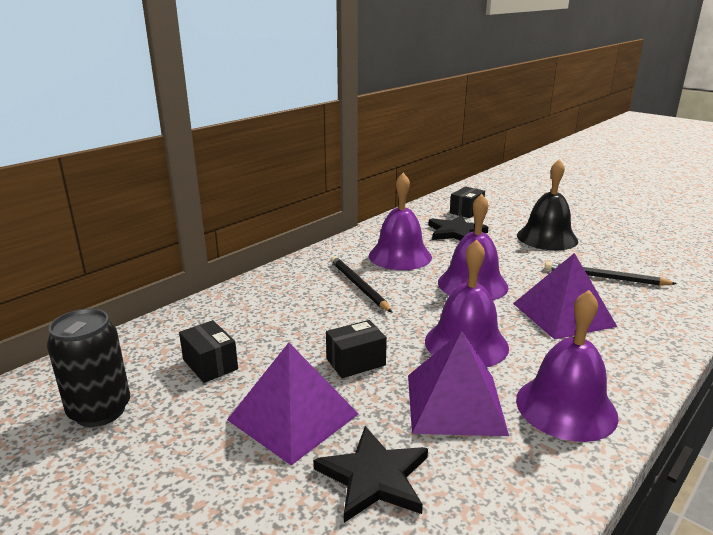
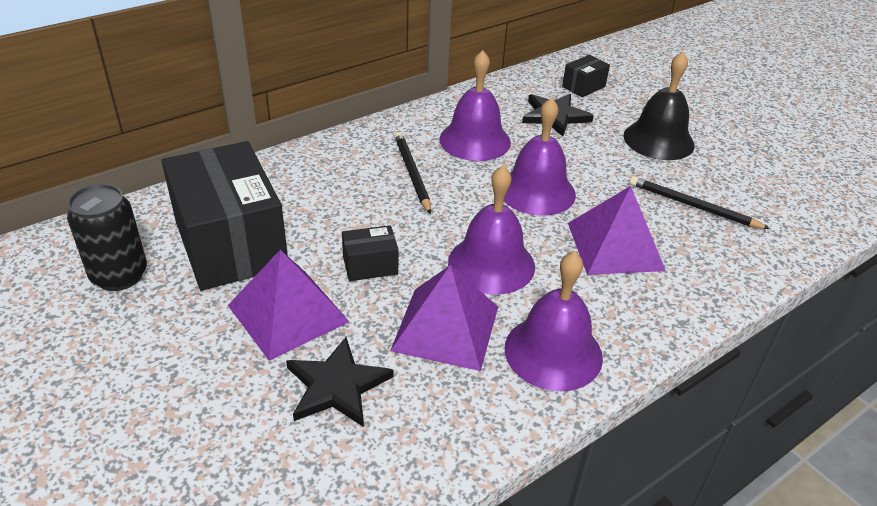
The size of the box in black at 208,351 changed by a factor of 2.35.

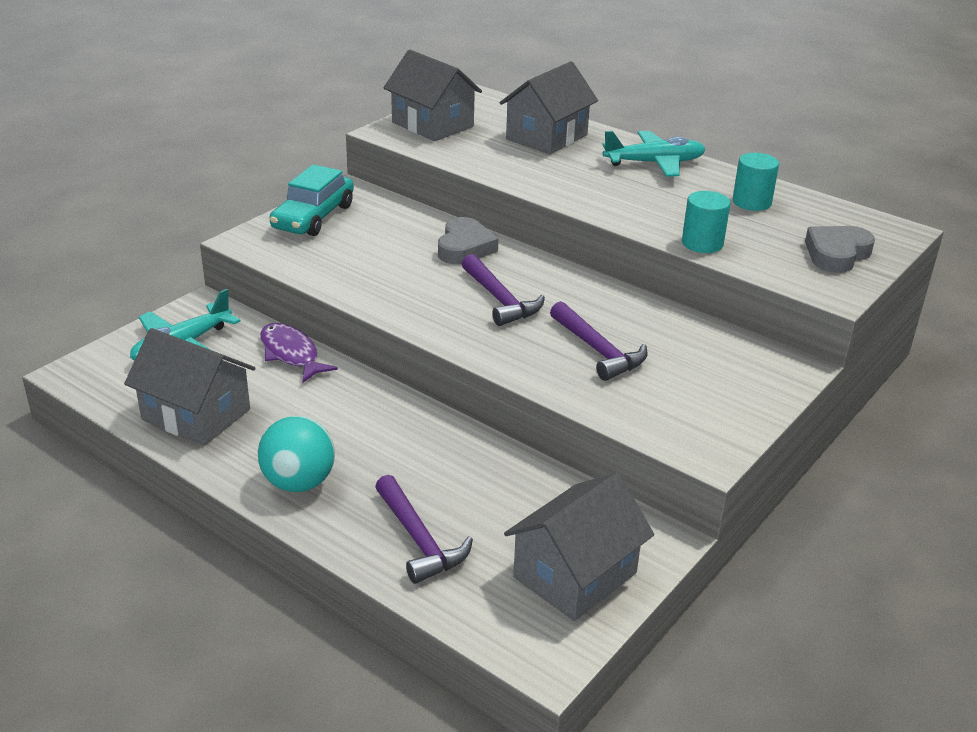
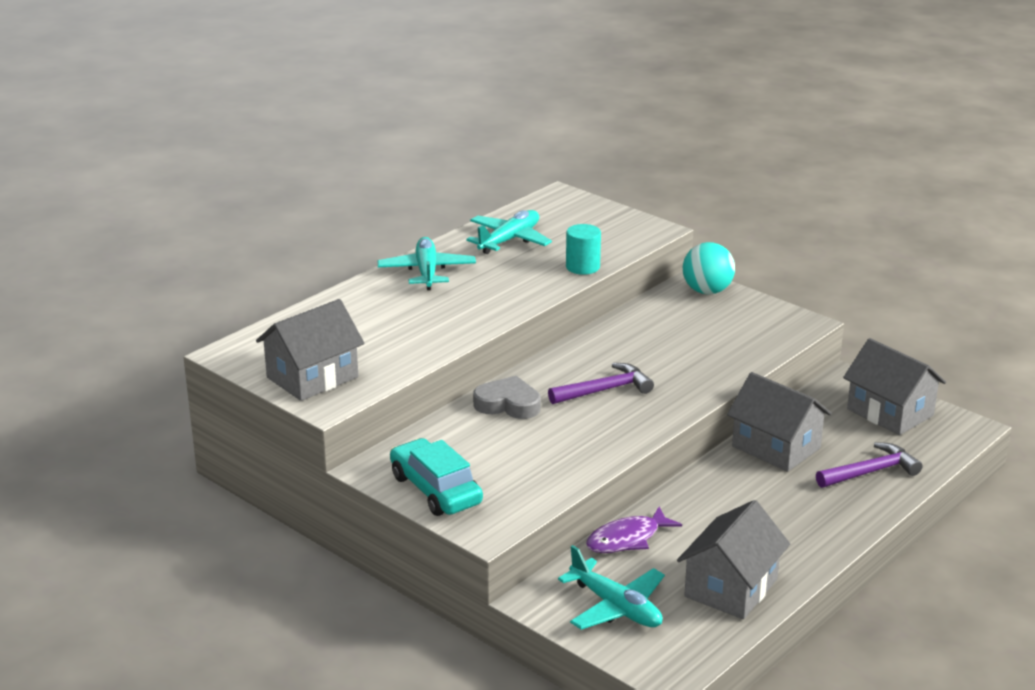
The car in turquoise at 311,200 ended up facing another way, 150 degrees counterclockwise from before. Where the cylinder in turquoise stood at 756,182, the plane in turquoise came to stand at 509,232. The ball in turquoise ended up elsewhere, having gone from 296,454 to 709,268. The house in grey ended up elsewhere, having gone from 548,107 to 779,422. The second view lost the hammer in purple at 598,341. The second view lost the heart in grey at 840,249.

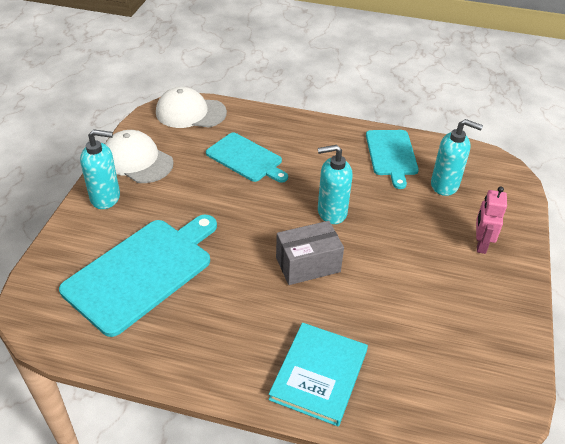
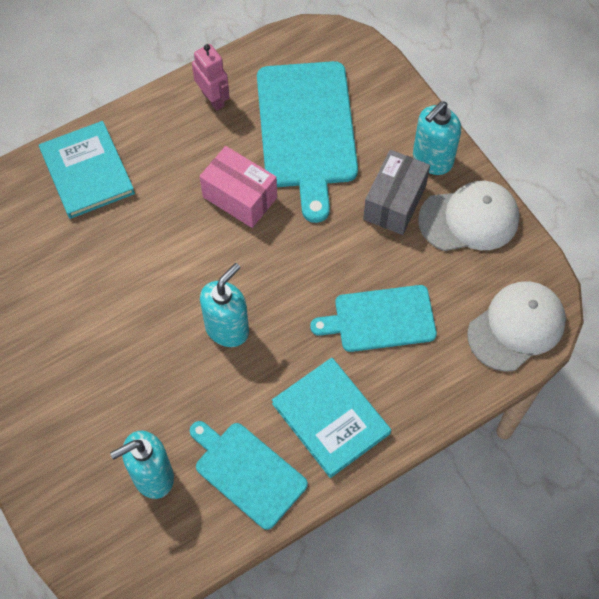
The robot in pink ended up elsewhere, having gone from 491,220 to 210,77. The second view gained the box in pink at 238,187. The second view gained the book in turquoise at 331,418. The box in grey ended up elsewhere, having gone from 310,253 to 396,192.

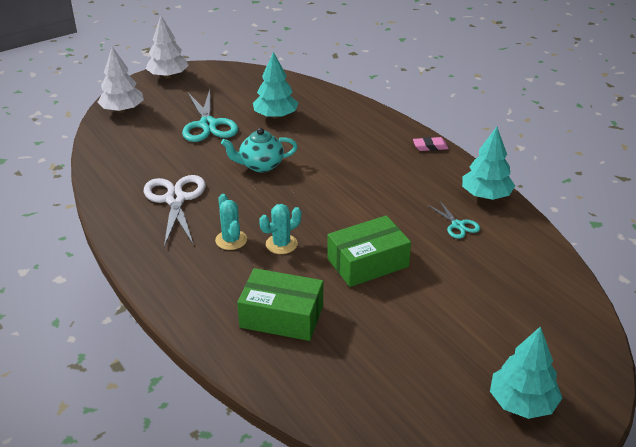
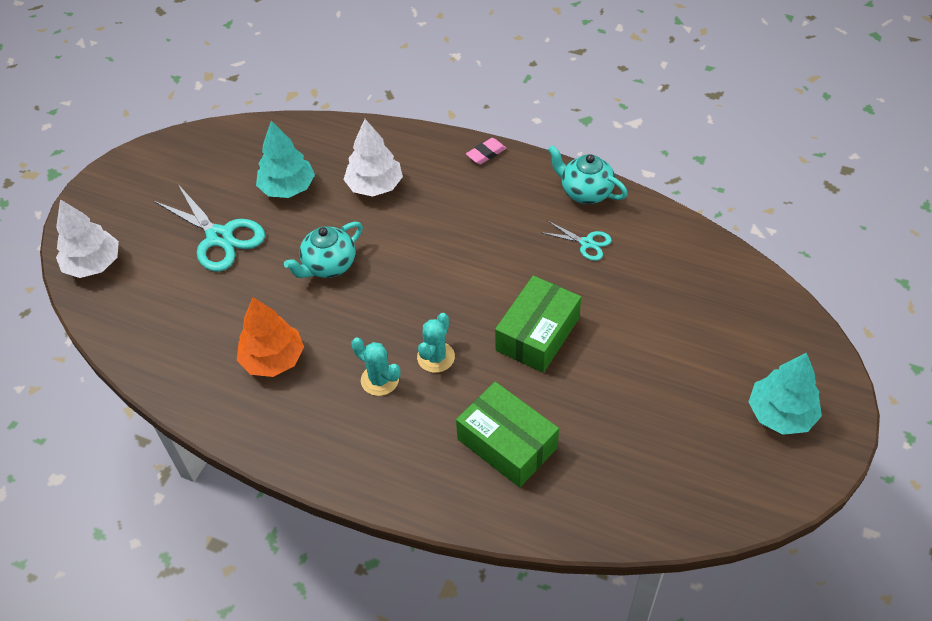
Where the scissors in white stood at 175,211, the tree in orange came to stand at 270,337. The tree in white ended up elsewhere, having gone from 167,47 to 373,158. The box in green at 280,304 ended up facing another way, 60 degrees clockwise from before. Where the tree in turquoise stood at 488,163, the teapot in turquoise came to stand at 588,174.

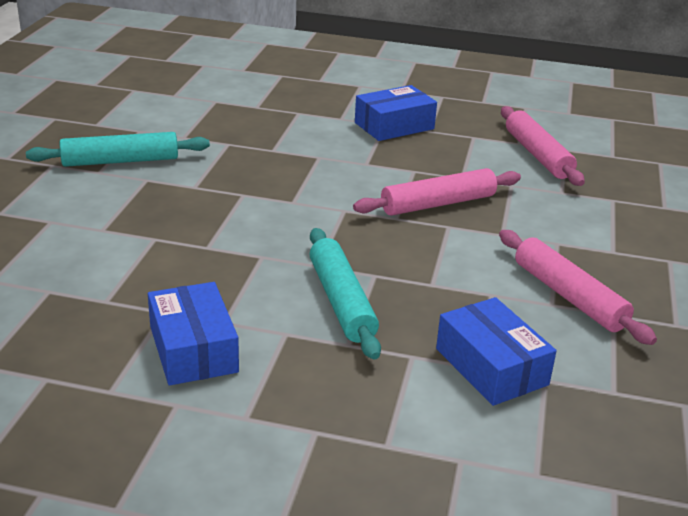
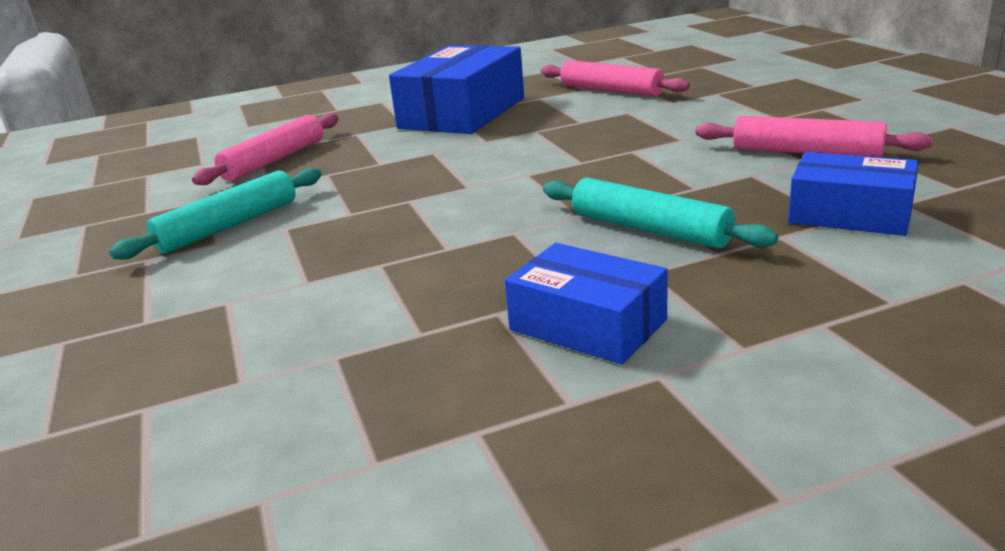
The rolling pin in pink ended up elsewhere, having gone from 437,192 to 265,149. The size of the box in blue at 396,113 changed by a factor of 1.66.

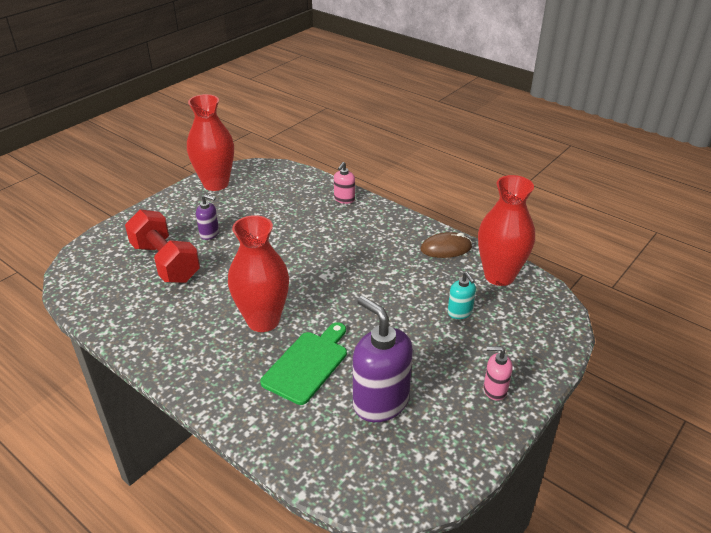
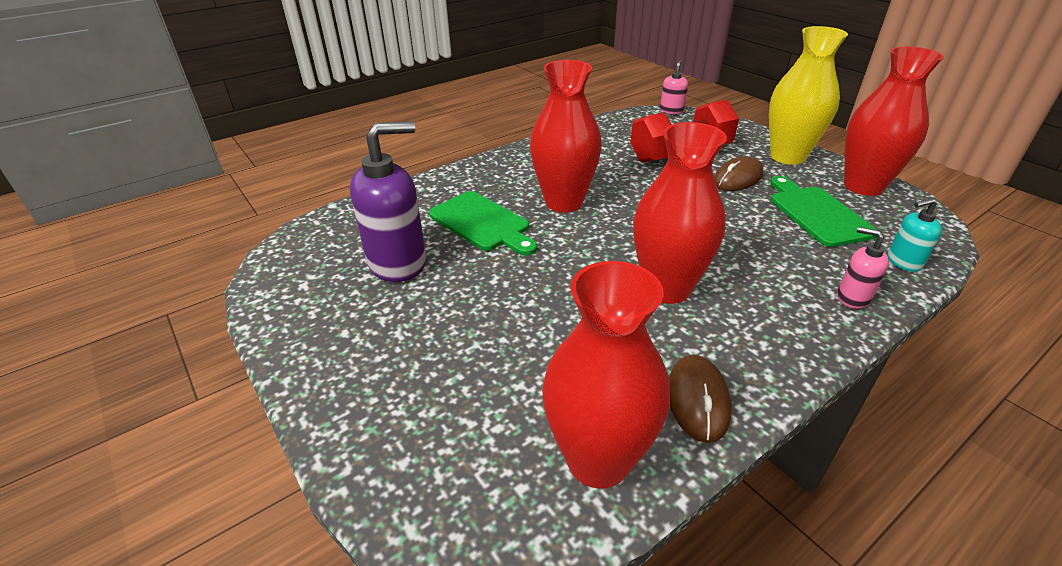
The second view gained the vase in red at 680,213. The soap dispenser in pink ended up elsewhere, having gone from 498,373 to 674,87. Where the soap dispenser in purple stood at 207,217, the mouse in brown came to stand at 738,173. The second view gained the vase in yellow at 808,95. The second view gained the cutting board in green at 823,211. The soap dispenser in turquoise ended up elsewhere, having gone from 462,295 to 915,235.

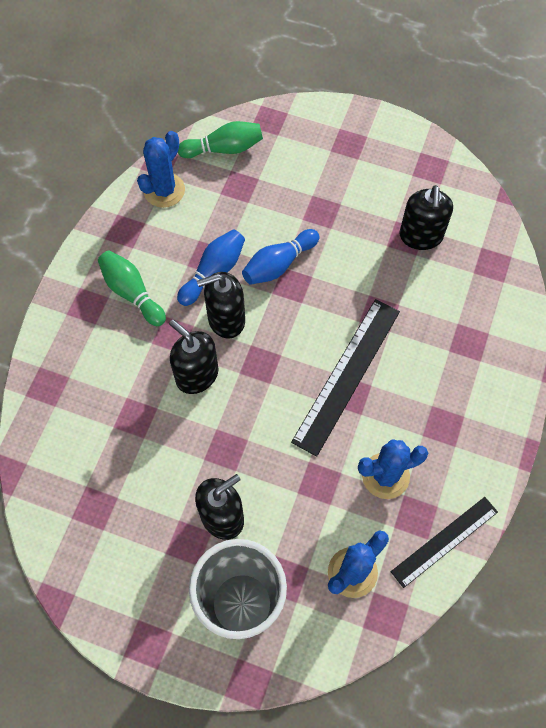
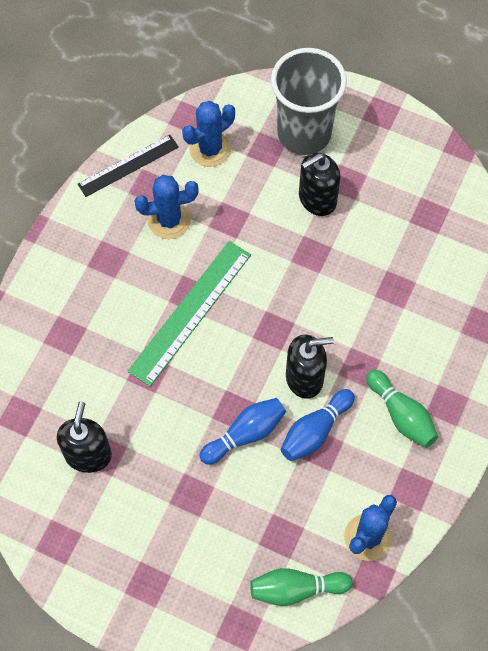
What was the ruler in black at 345,378 turned into the ruler in green at 189,313. The second view lost the soap dispenser in black at 194,356.

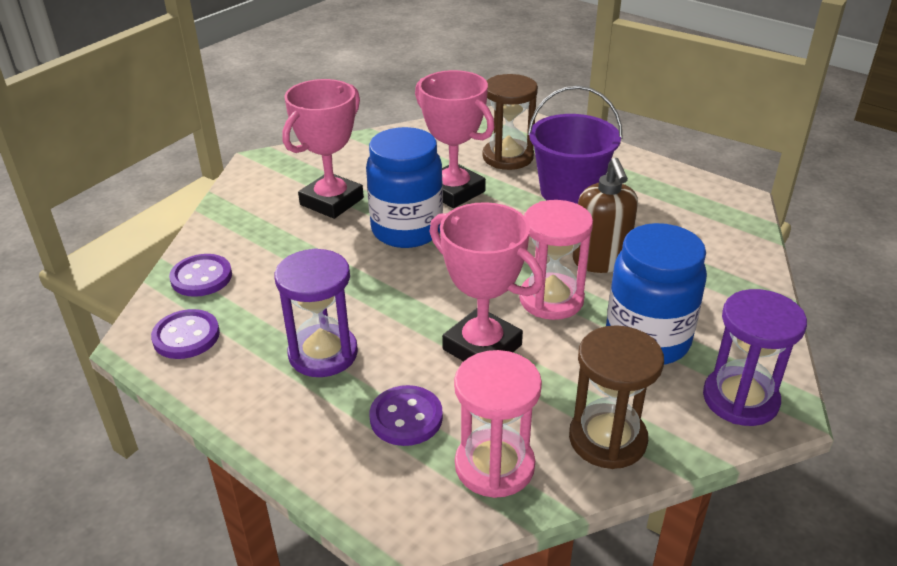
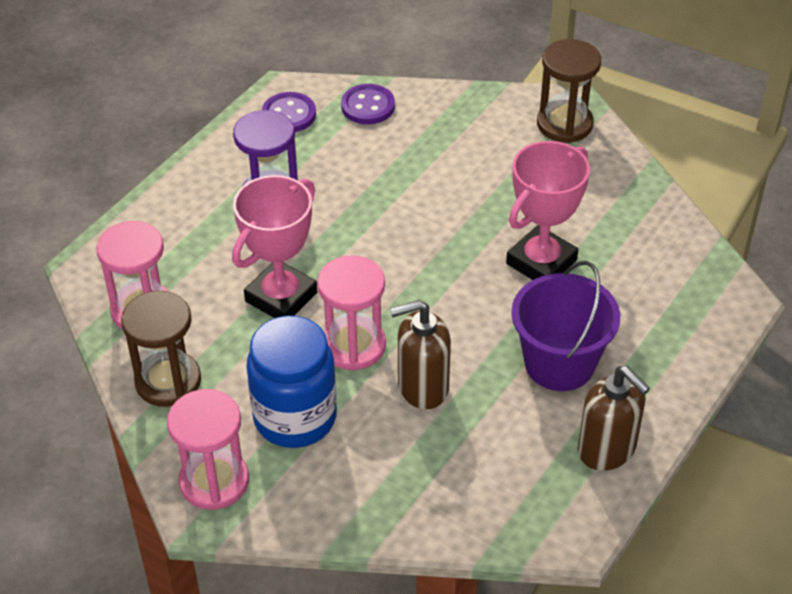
What was the hourglass in purple at 755,357 turned into the hourglass in pink at 208,449. The hourglass in brown ended up elsewhere, having gone from 510,122 to 569,91. The second view gained the soap dispenser in brown at 614,418. The second view lost the trophy in pink at 323,149. The second view lost the jar in blue at 404,187. The second view lost the button in purple at 406,415.

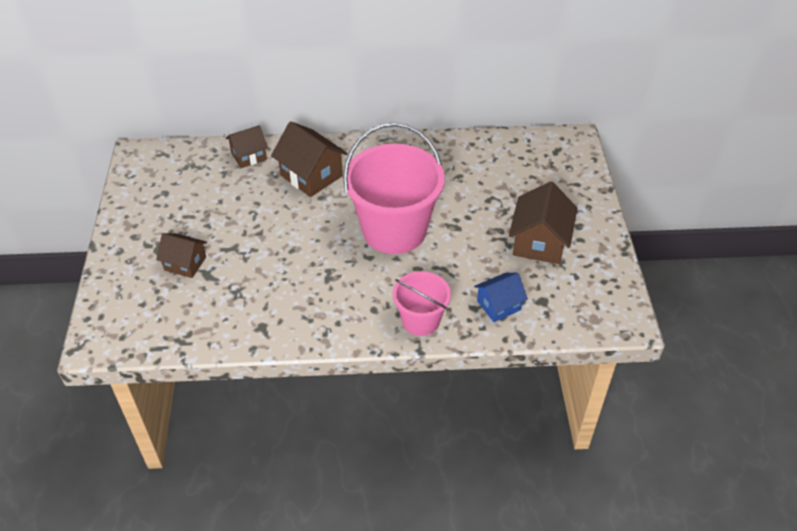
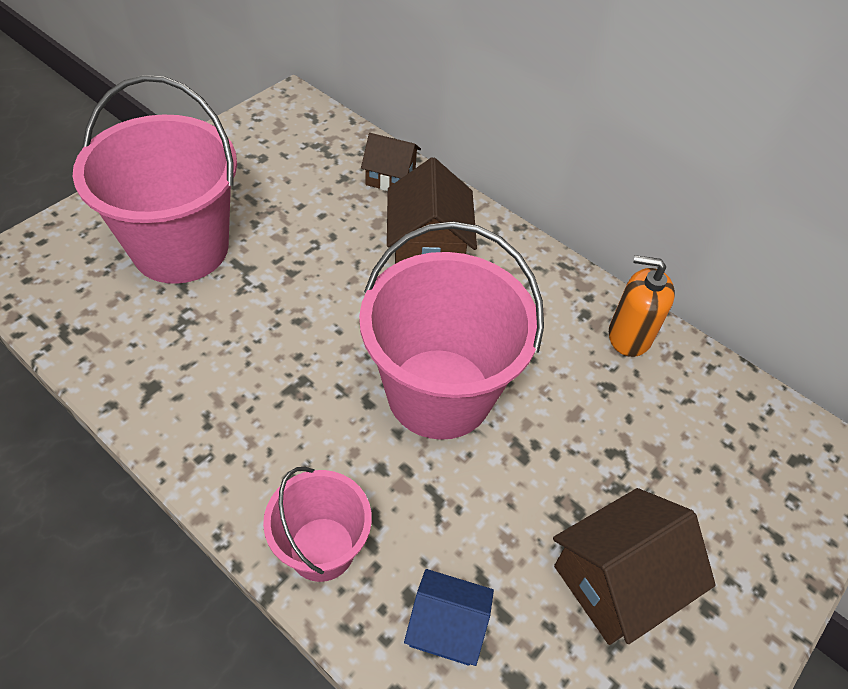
Where the house in brown stood at 181,255, the bucket in pink came to stand at 155,179. The second view gained the soap dispenser in orange at 642,306.

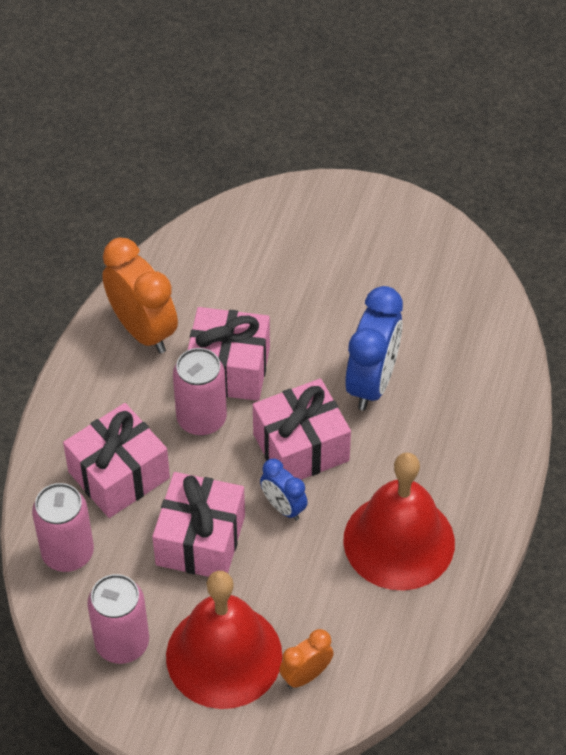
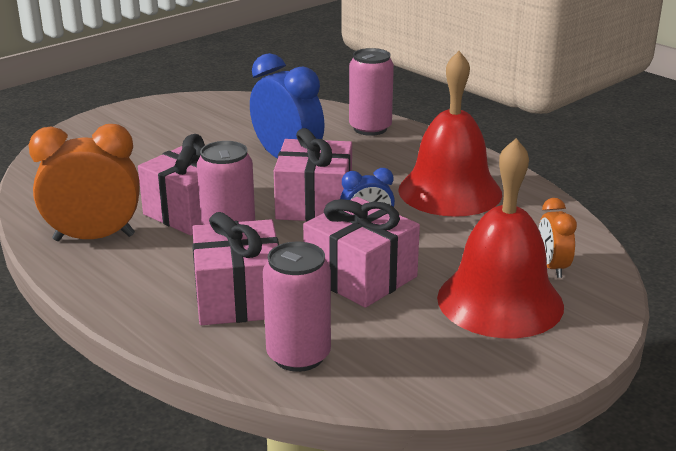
The can in pink ended up elsewhere, having gone from 118,619 to 371,92.

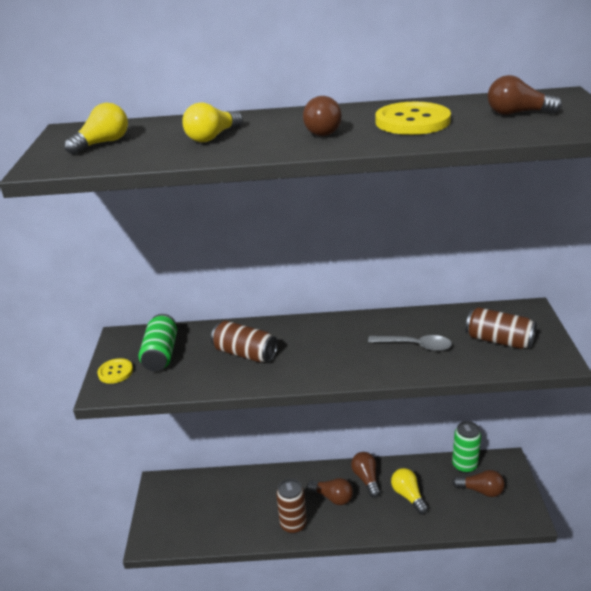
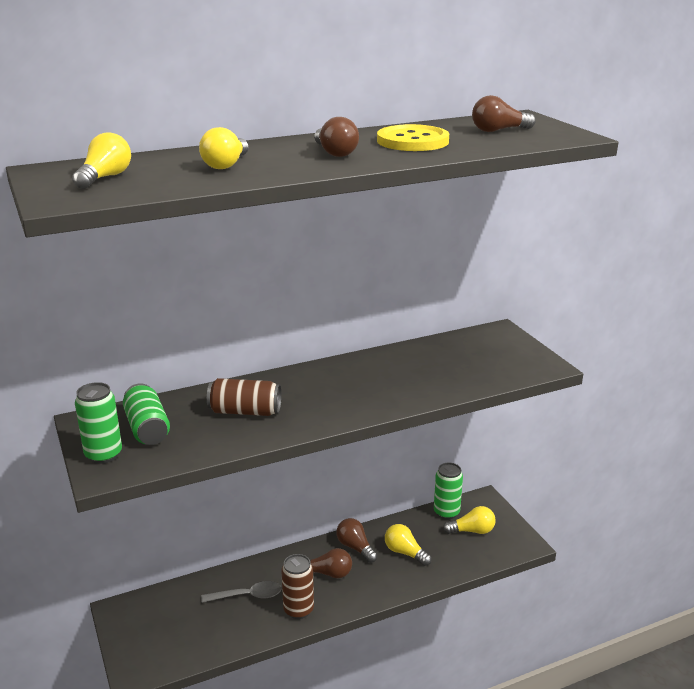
Where the button in yellow stood at 115,371, the can in green came to stand at 98,423. The spoon in grey ended up elsewhere, having gone from 410,343 to 241,592. What was the light bulb in brown at 478,483 turned into the light bulb in yellow at 469,520. The second view lost the can in brown at 501,328.

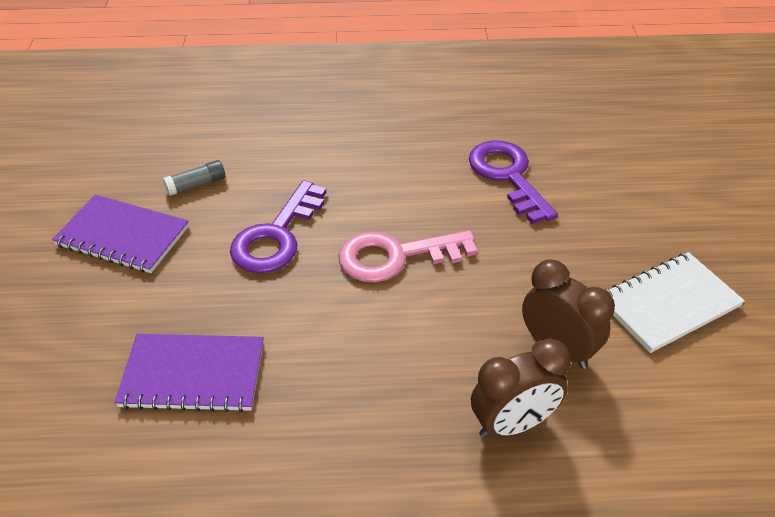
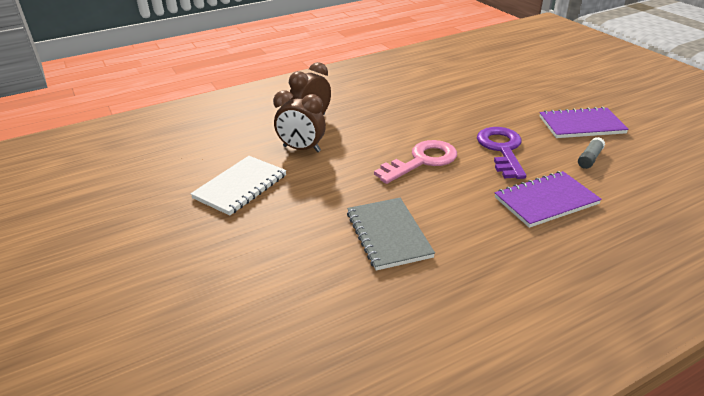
Where the key in purple stood at 513,182, the notebook in grey came to stand at 391,234. The notebook in purple ended up elsewhere, having gone from 189,373 to 548,199.

